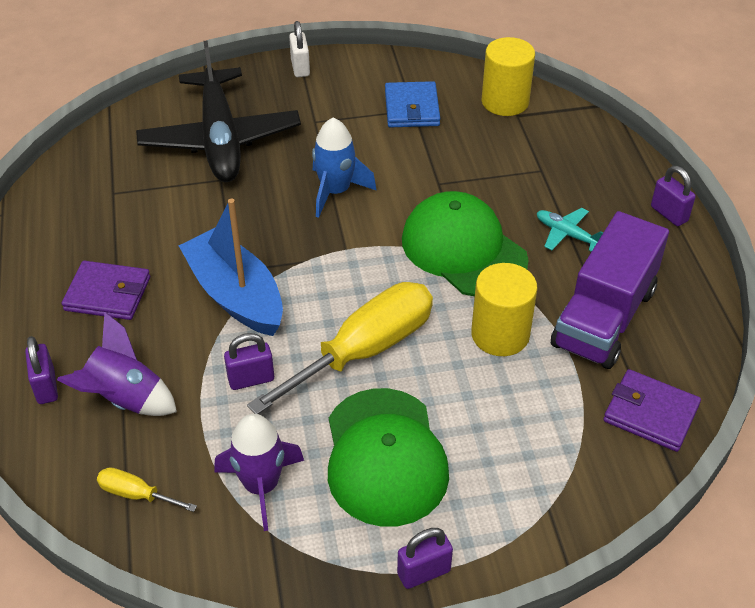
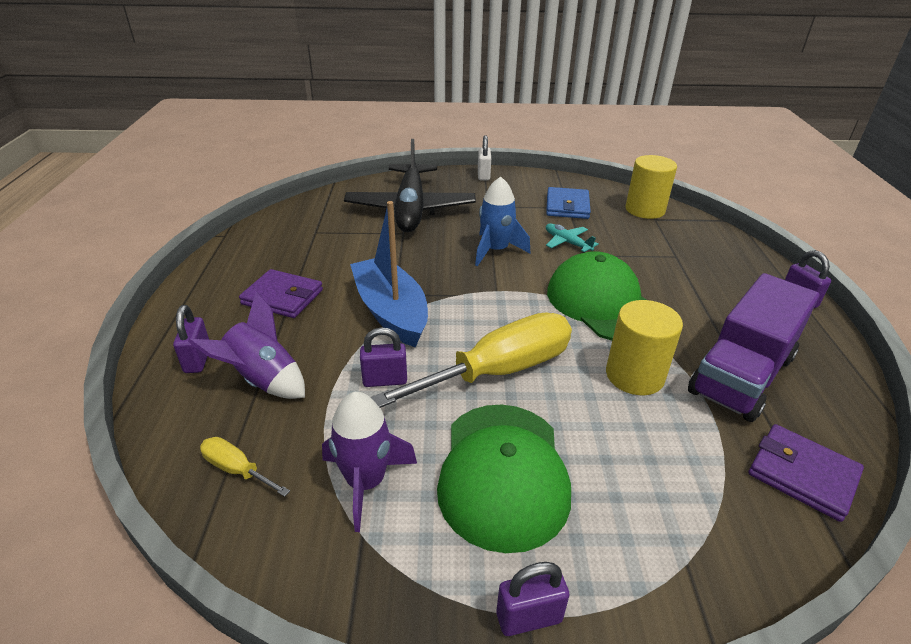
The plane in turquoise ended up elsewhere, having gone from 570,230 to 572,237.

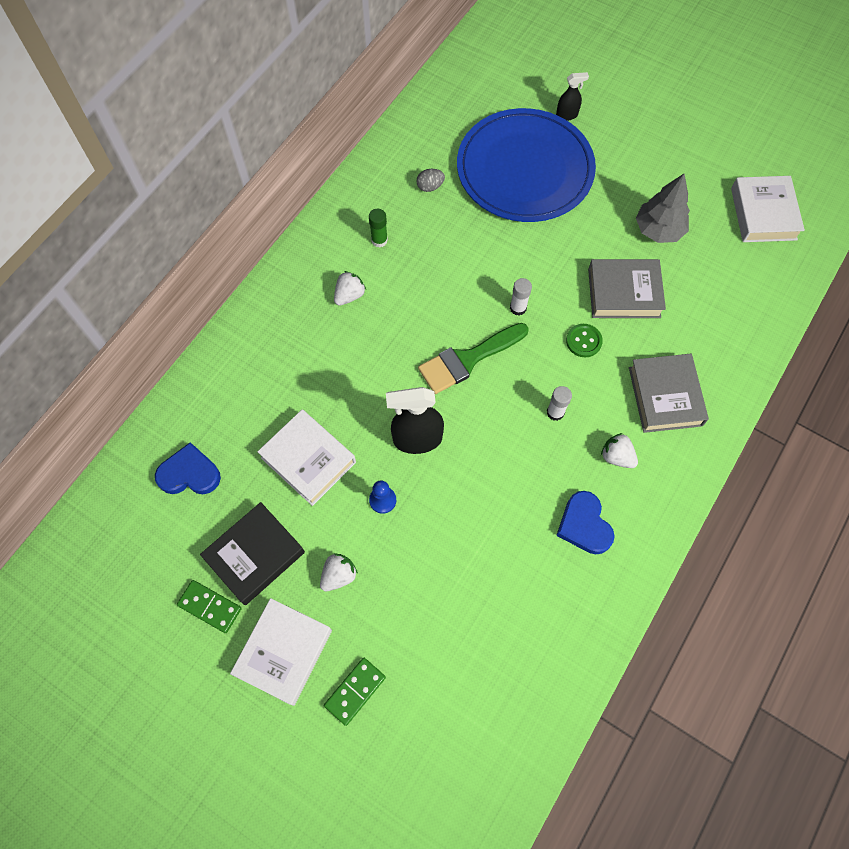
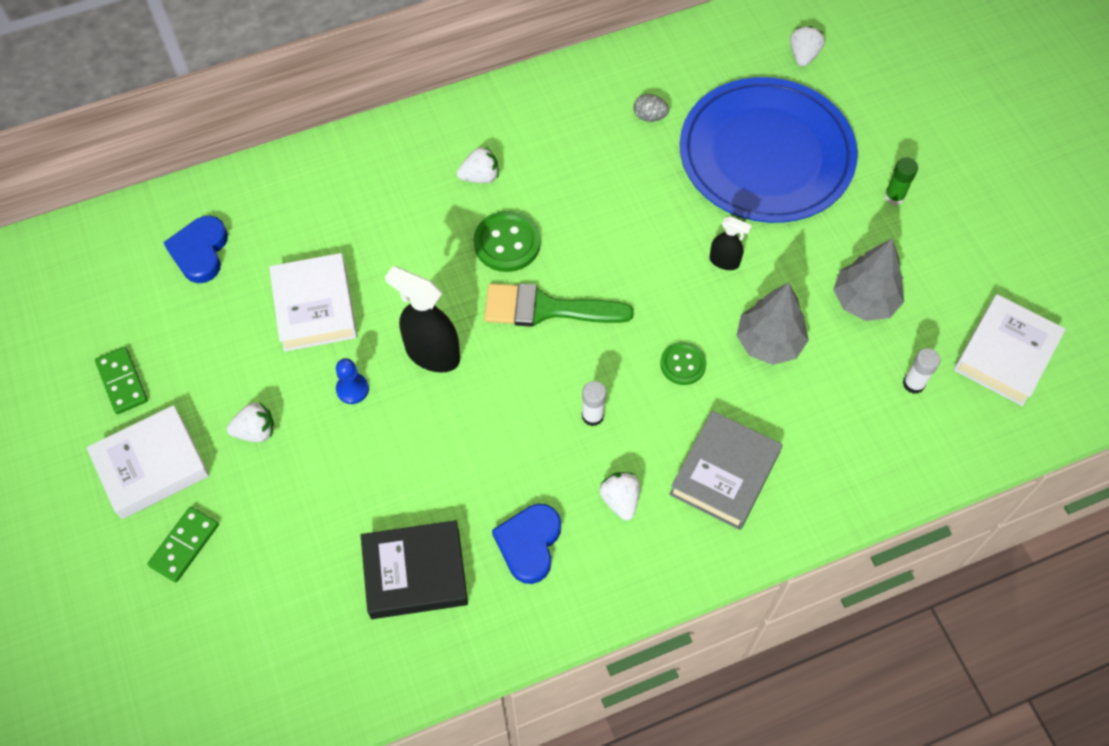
The domino in green at 355,692 ended up facing another way, 45 degrees counterclockwise from before. The heart in blue at 188,468 ended up facing another way, 120 degrees counterclockwise from before. The book in black ended up elsewhere, having gone from 252,553 to 414,569. The second view gained the button in green at 507,241. The spray bottle in black ended up elsewhere, having gone from 572,96 to 730,243. Where the book in grey stood at 627,288, the tree in grey came to stand at 772,324. The second view gained the strawberry in white at 807,46. The glue stick in green ended up elsewhere, having gone from 378,228 to 901,181. The glue stick in white ended up elsewhere, having gone from 521,296 to 921,371.

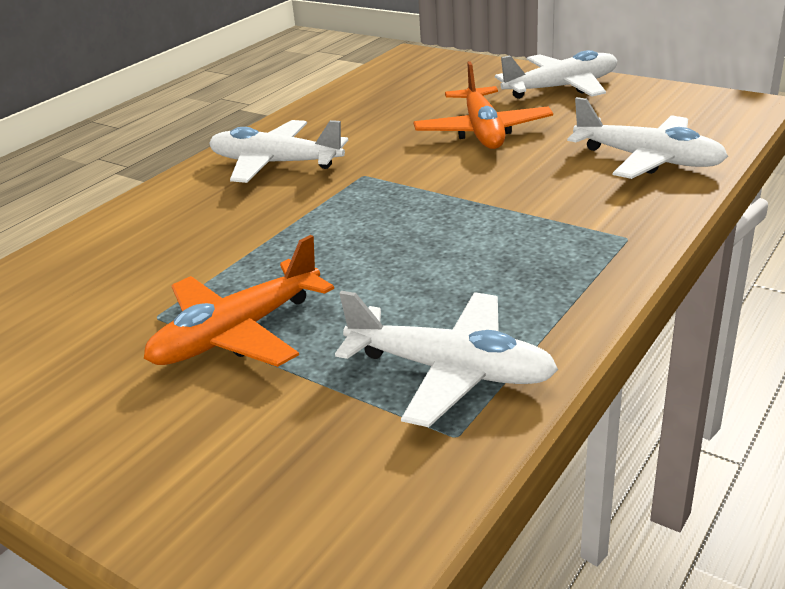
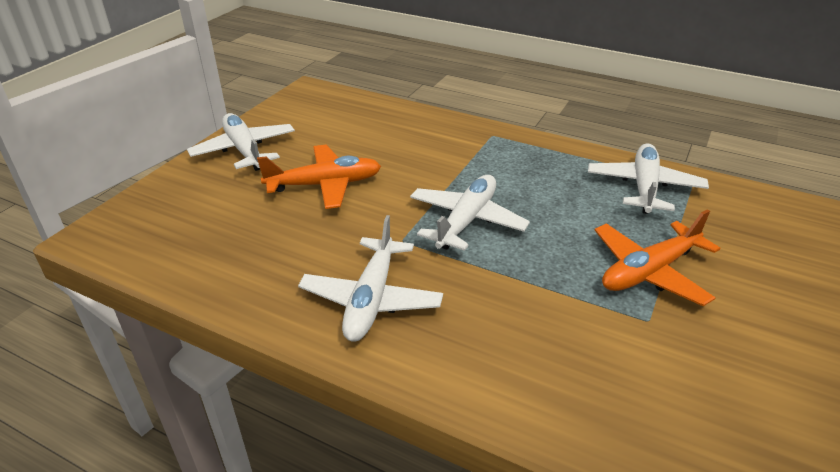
The plane in white ended up elsewhere, having gone from 647,138 to 470,213. The plane in orange at 239,301 ended up facing another way, 105 degrees clockwise from before.

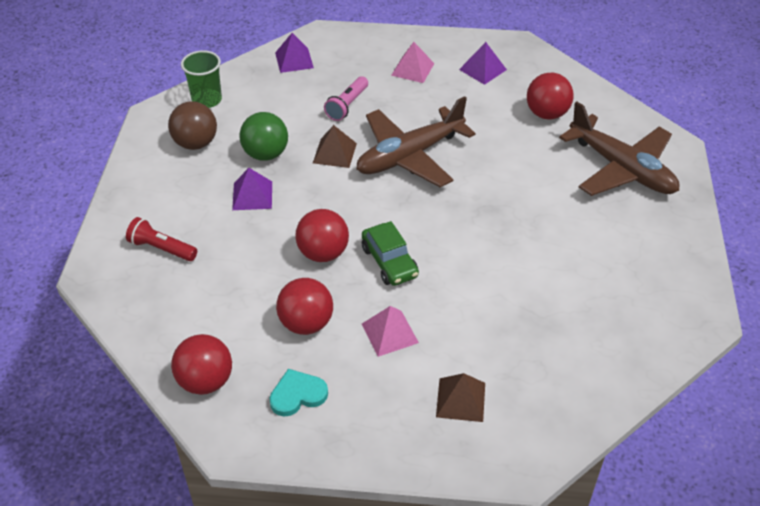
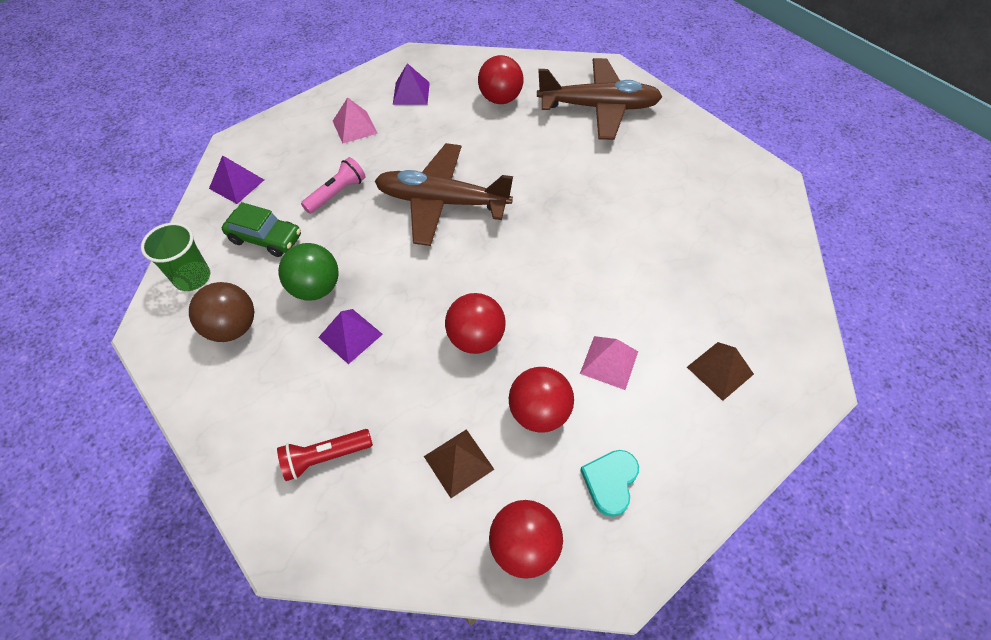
The car in green ended up elsewhere, having gone from 390,253 to 261,229. The flashlight in pink at 346,98 ended up facing another way, 120 degrees counterclockwise from before. The plane in brown at 416,141 ended up facing another way, 90 degrees clockwise from before. The pyramid in brown ended up elsewhere, having gone from 335,146 to 459,463.

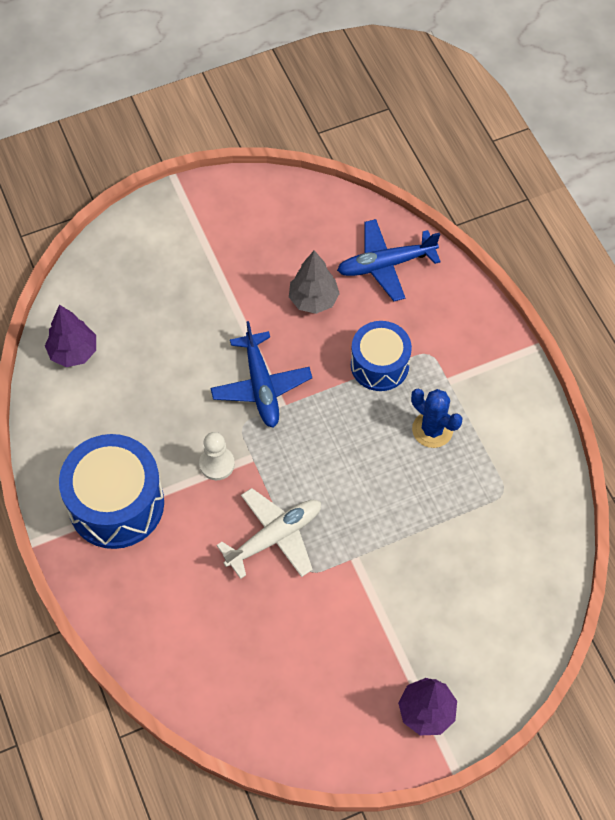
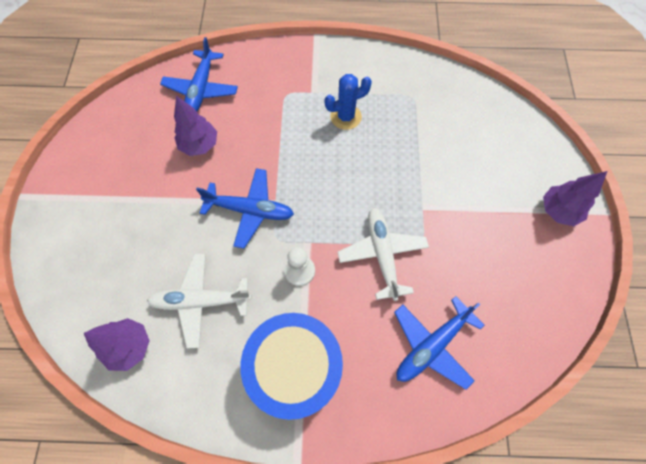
The second view gained the plane in white at 199,301. What was the tree in grey at 314,282 turned into the tree in purple at 195,126. The second view gained the plane in blue at 439,343. The second view lost the drum in blue at 381,356.

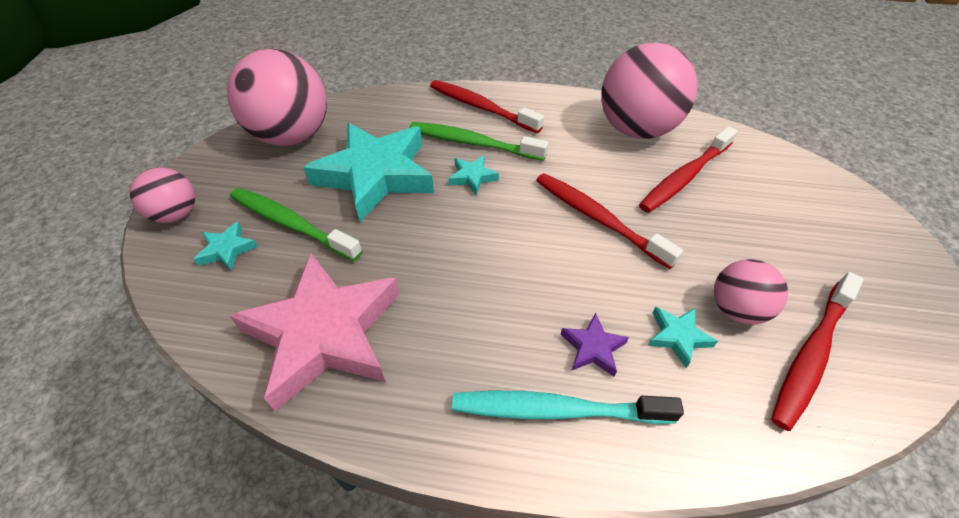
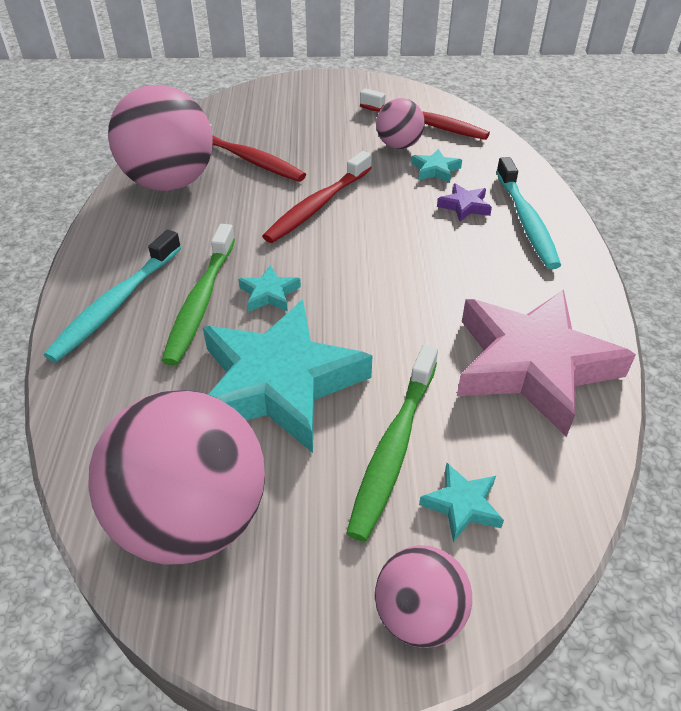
What was the toothbrush in red at 487,106 turned into the toothbrush in turquoise at 112,296.

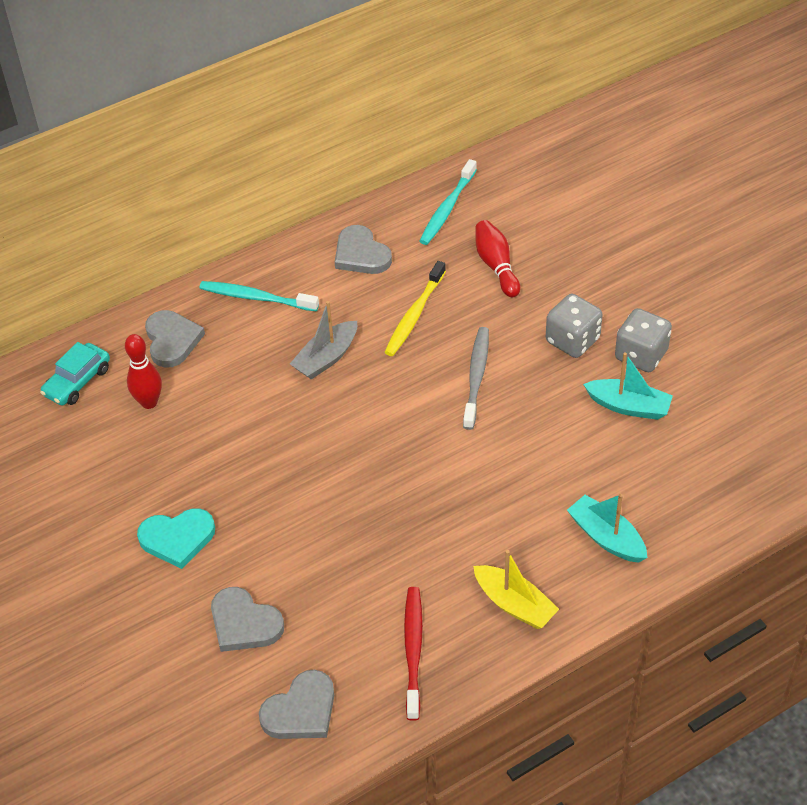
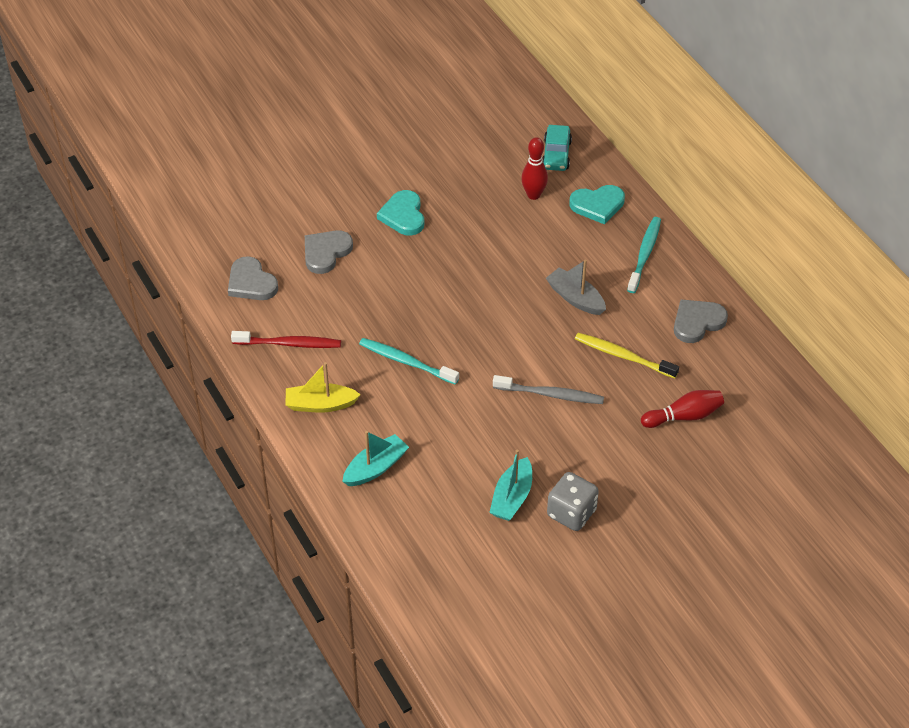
The boat in yellow at 516,589 ended up facing another way, 45 degrees clockwise from before. The toothbrush in turquoise ended up elsewhere, having gone from 448,202 to 409,361. The car in turquoise at 75,374 ended up facing another way, 120 degrees counterclockwise from before. What was the heart in grey at 175,339 turned into the heart in turquoise at 597,204. The second view lost the dice in grey at 574,326.

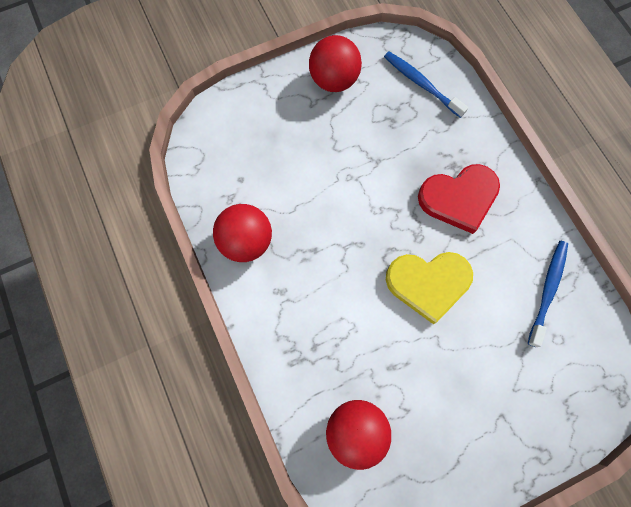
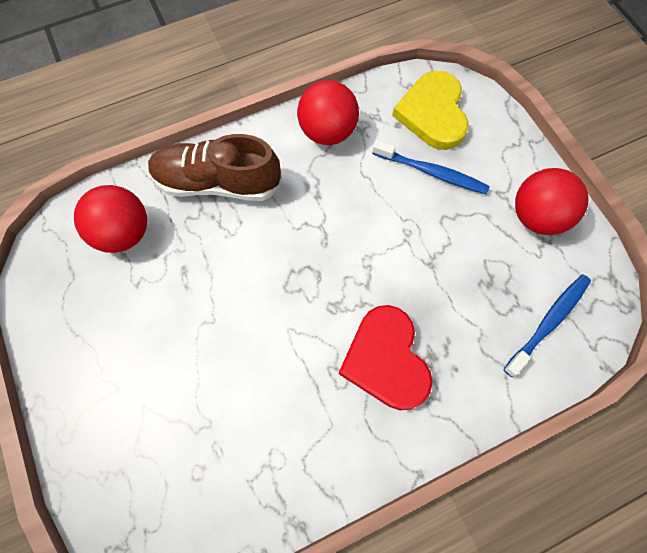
The second view gained the shoe in brown at 215,167. The toothbrush in blue ended up elsewhere, having gone from 548,294 to 431,167. The heart in yellow ended up elsewhere, having gone from 429,288 to 430,110.

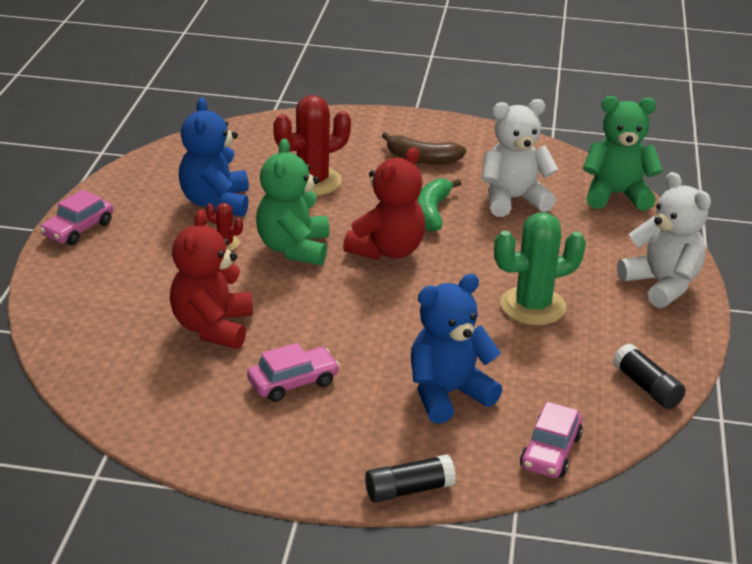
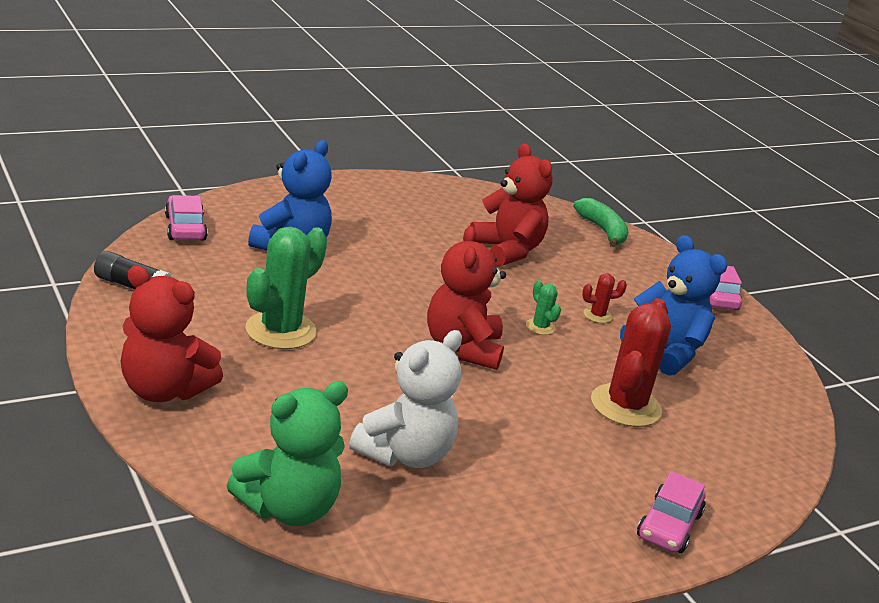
What was the teddy bear in white at 664,240 turned into the teddy bear in red at 171,333. Where the teddy bear in green stood at 293,202, the cactus in green came to stand at 543,307. The banana in green ended up elsewhere, having gone from 439,205 to 600,222. The car in pink ended up elsewhere, having gone from 293,372 to 671,512. The second view lost the glue stick in black at 410,479. The second view lost the banana in brown at 424,148.

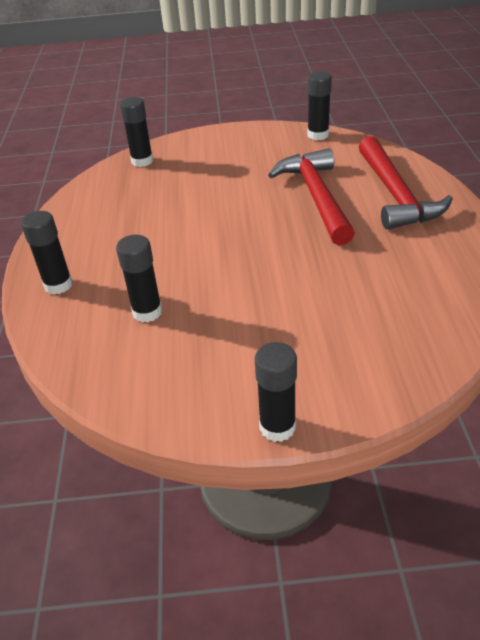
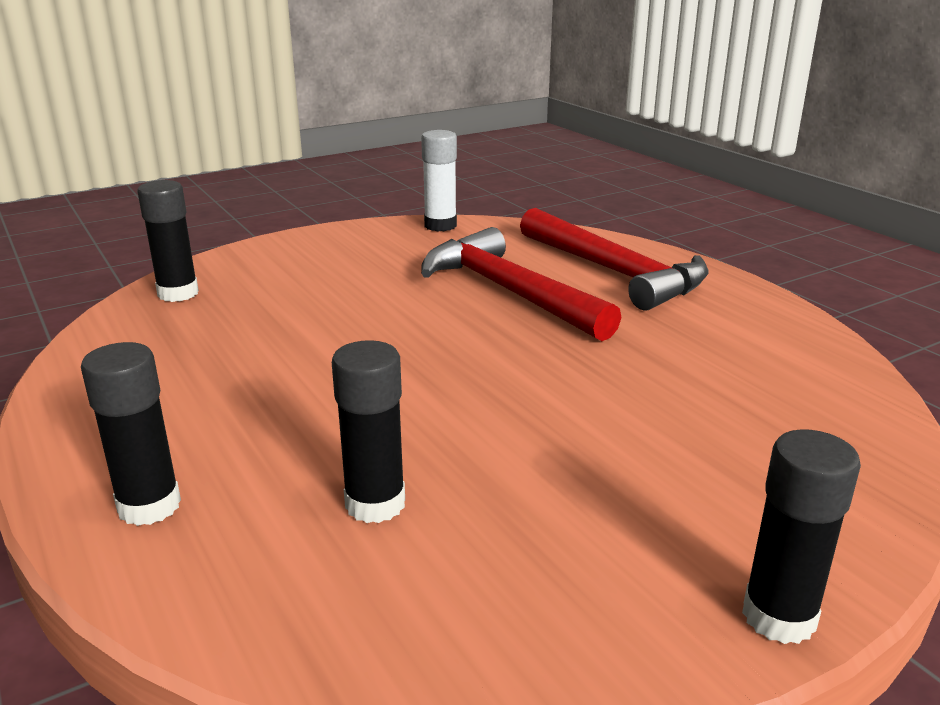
What was the glue stick in black at 320,105 turned into the glue stick in white at 439,180.

